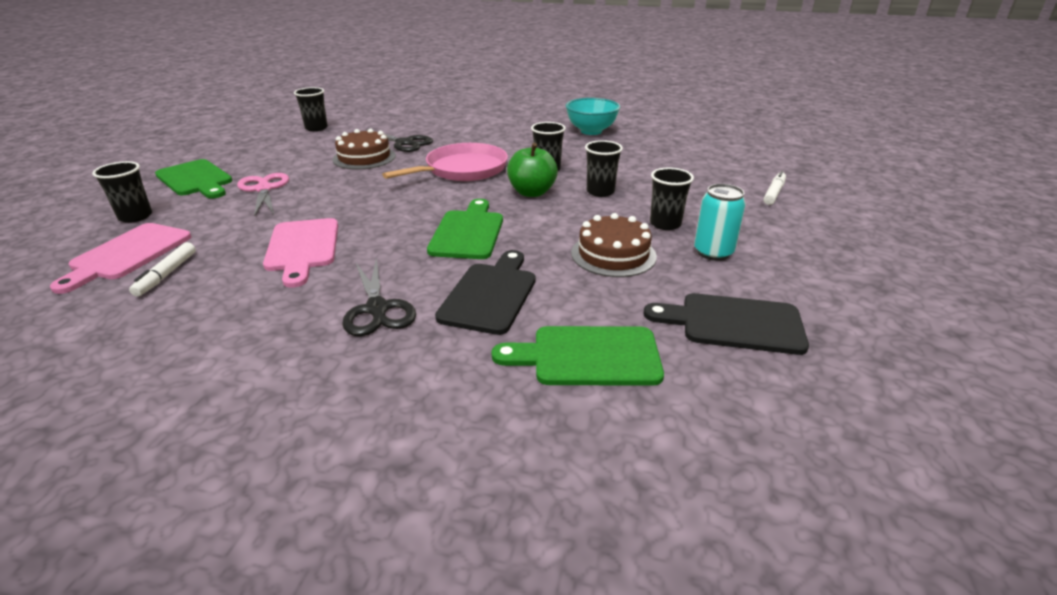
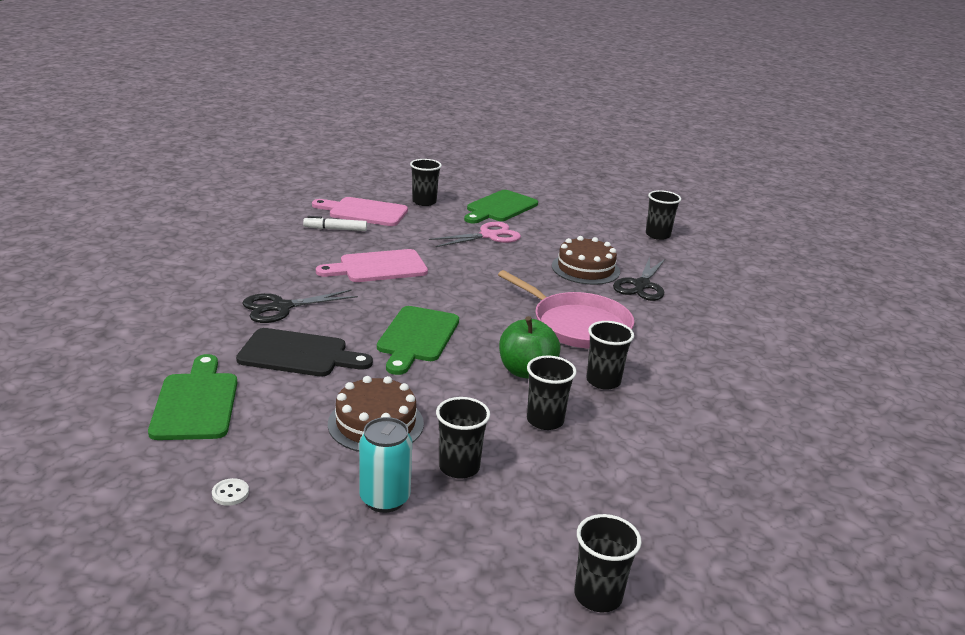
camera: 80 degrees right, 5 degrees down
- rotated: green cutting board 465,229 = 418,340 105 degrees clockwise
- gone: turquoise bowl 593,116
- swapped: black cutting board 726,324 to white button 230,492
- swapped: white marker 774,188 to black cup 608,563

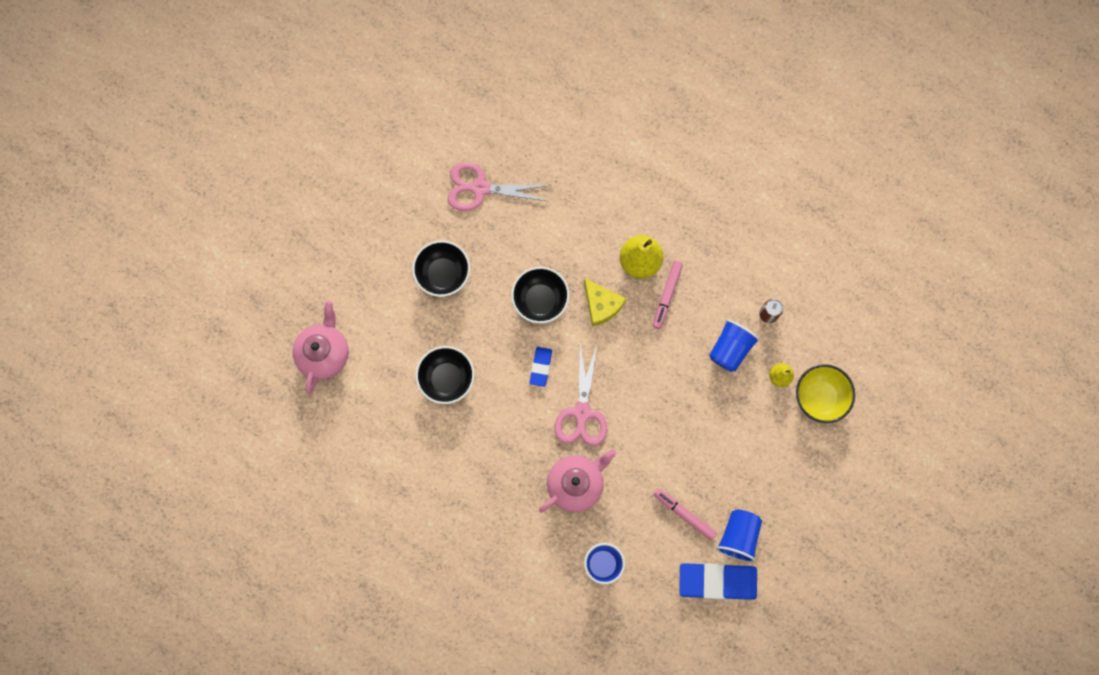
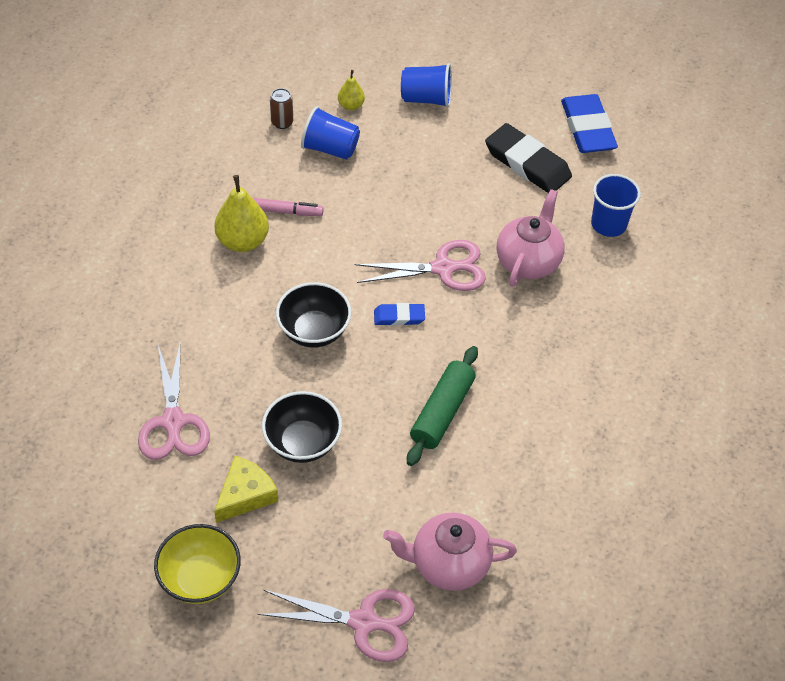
camera: 105 degrees left, 25 degrees down
- swapped: black bowl 445,375 to green rolling pin 442,406
- rotated: pink teapot 578,480 = 531,238 75 degrees clockwise
- shifted: yellow cheese 605,302 to 246,489
- swapped: pink marker 685,514 to black eraser 528,158
- shifted: blue cup 739,536 to 426,85
- shifted: yellow bowl 825,393 to 197,564
- new: pink scissors 336,625

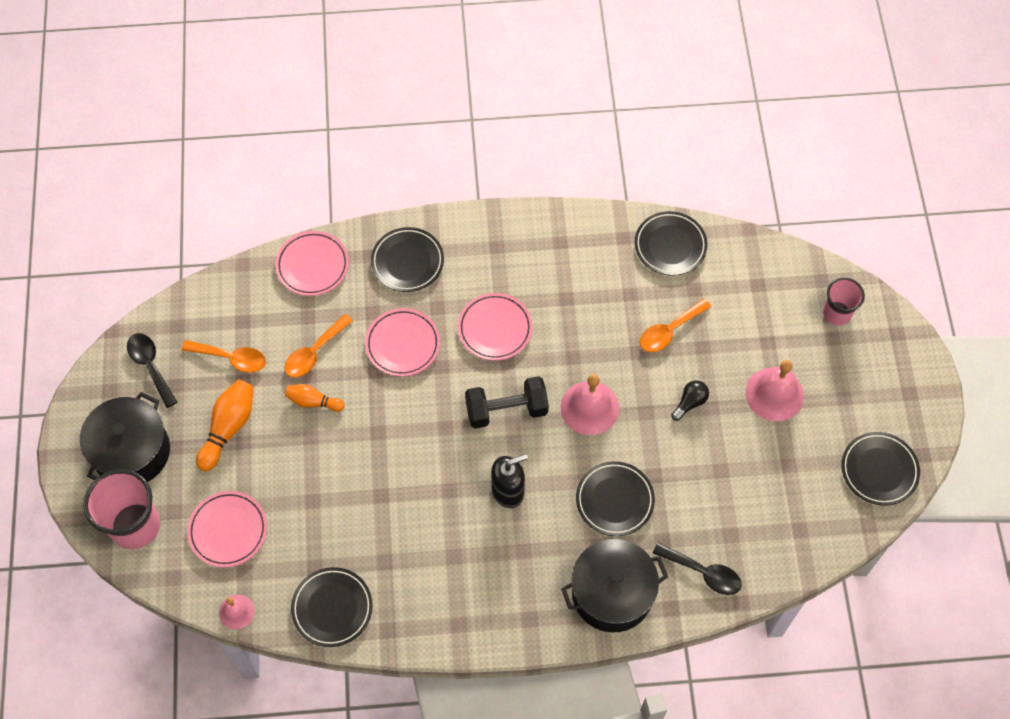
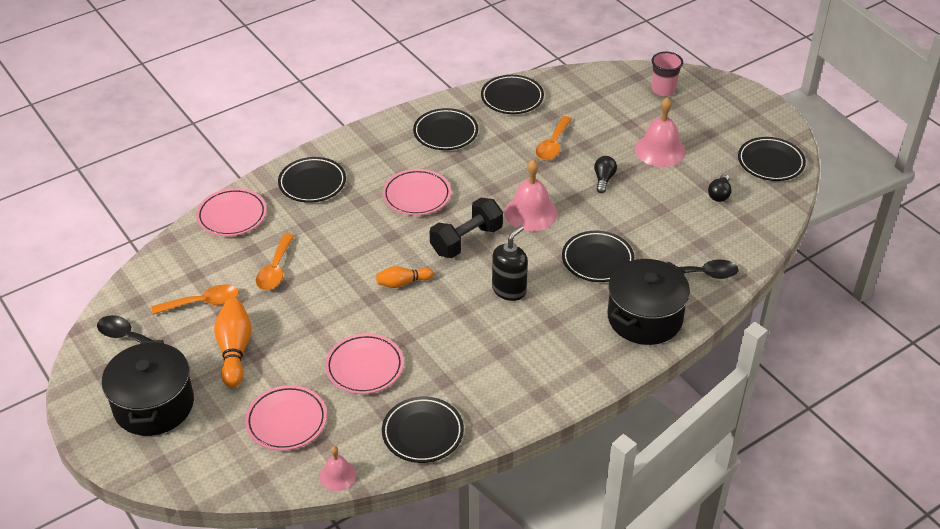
camera: 30 degrees left, 20 degrees down
- gone: pink cup 121,509
- shifted: orange bowling pin 315,398 to 404,277
- shifted: pink plate 402,342 to 364,363
- new: black plate 445,129
- new: black light bulb 720,188

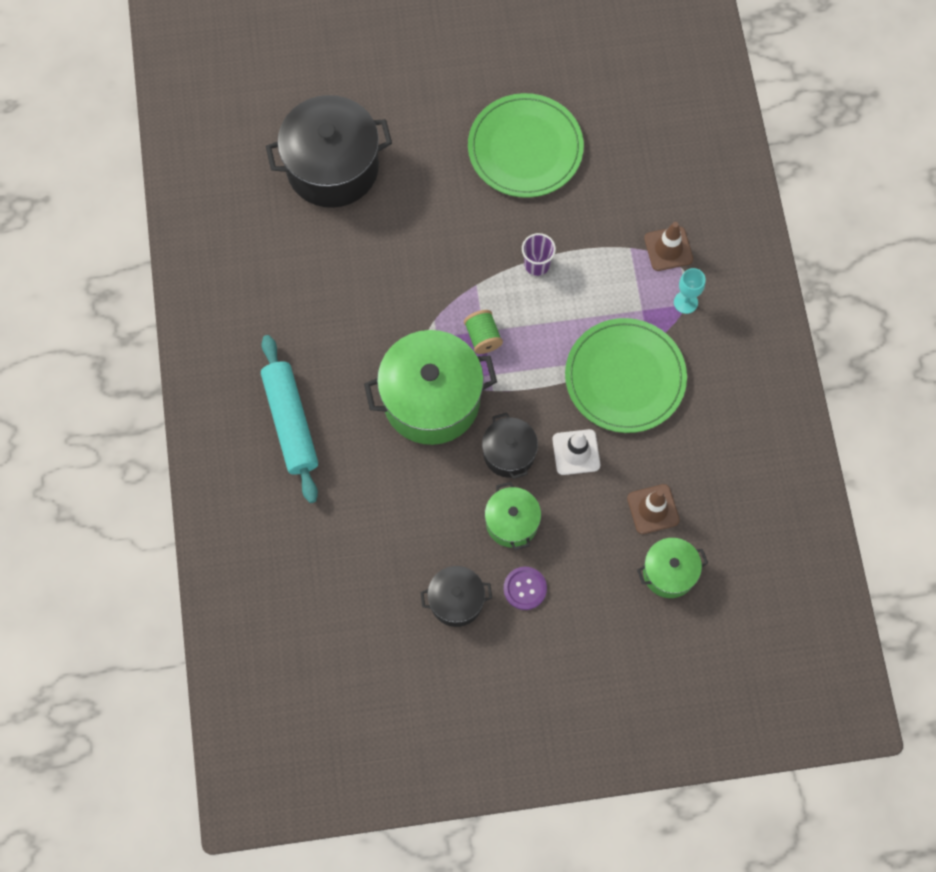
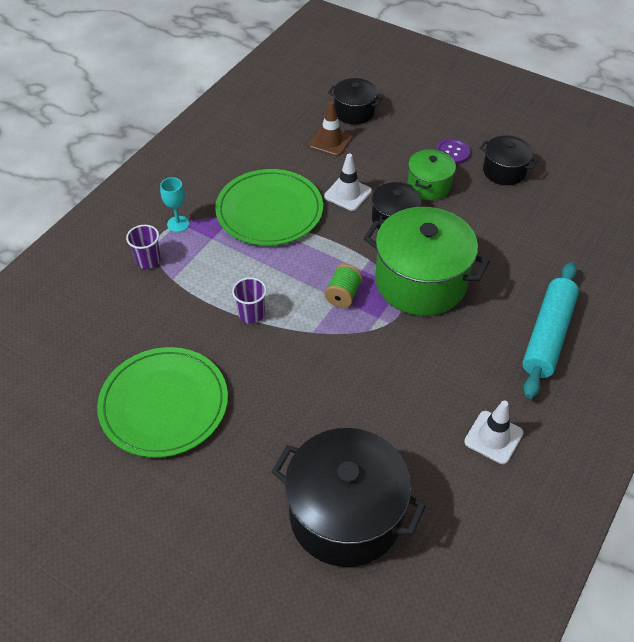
camera: 140 degrees left, 20 degrees down
- repainted: green pot 672,568 to black pot 355,101
- swapped: brown traffic cone 668,246 to purple cup 143,247
- new: white traffic cone 493,432

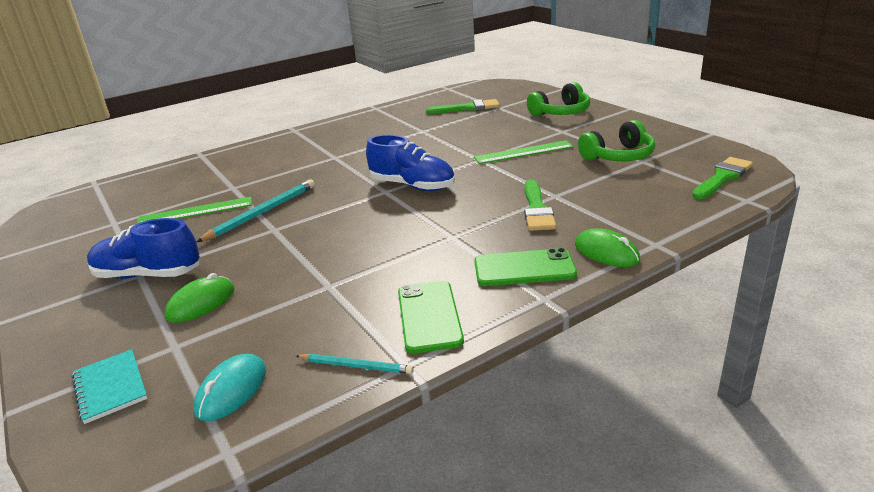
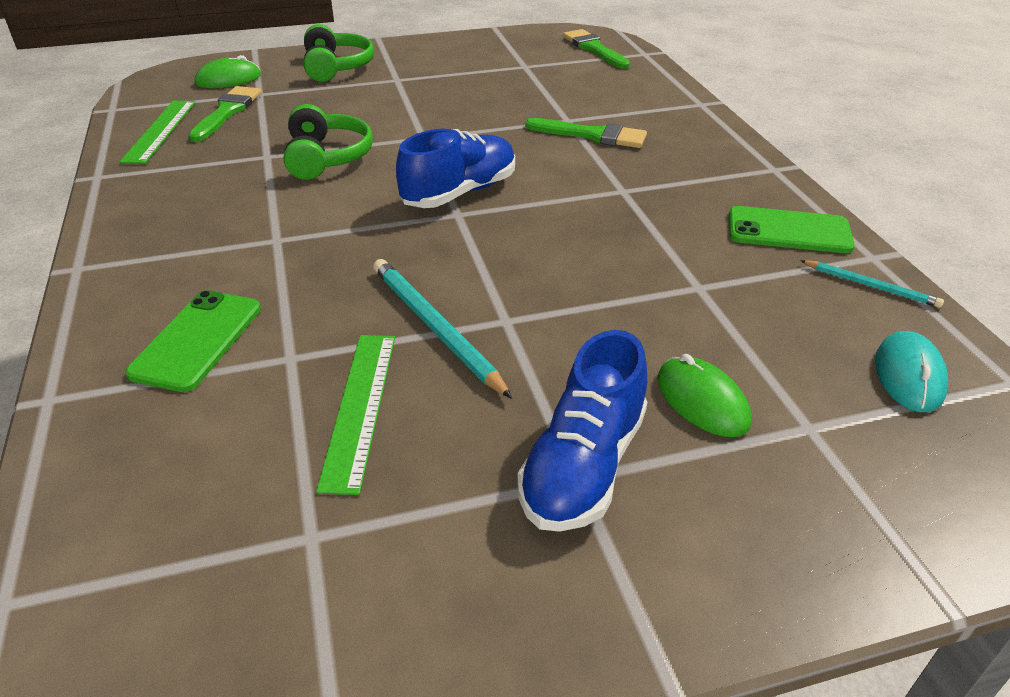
camera: 75 degrees left, 10 degrees up
- gone: turquoise notebook 110,386
- rotated: turquoise mouse 230,387 = 911,371 60 degrees clockwise
- rotated: turquoise pencil 355,364 = 872,284 90 degrees clockwise
- shifted: green ruler 524,152 to 157,132
- shifted: green phone 525,267 to 193,341
- shifted: green mouse 607,247 to 228,71
- shifted: green headphones 616,140 to 328,142

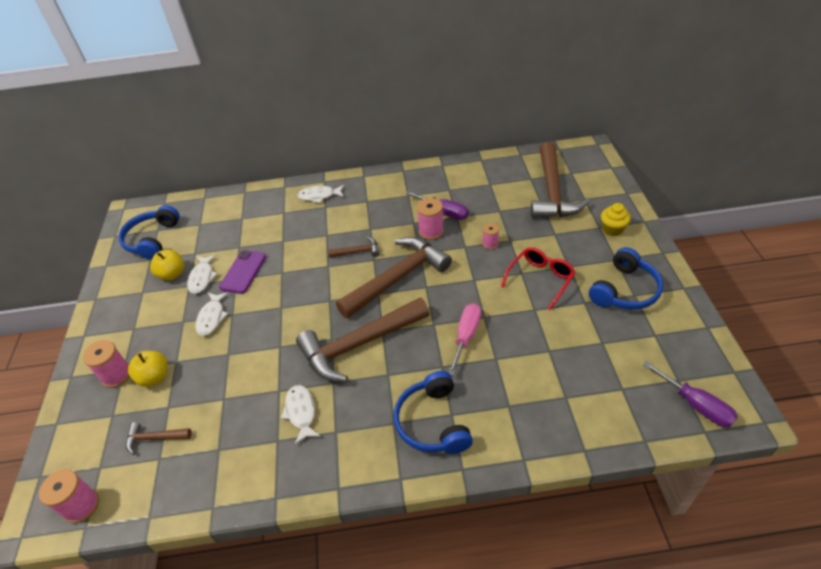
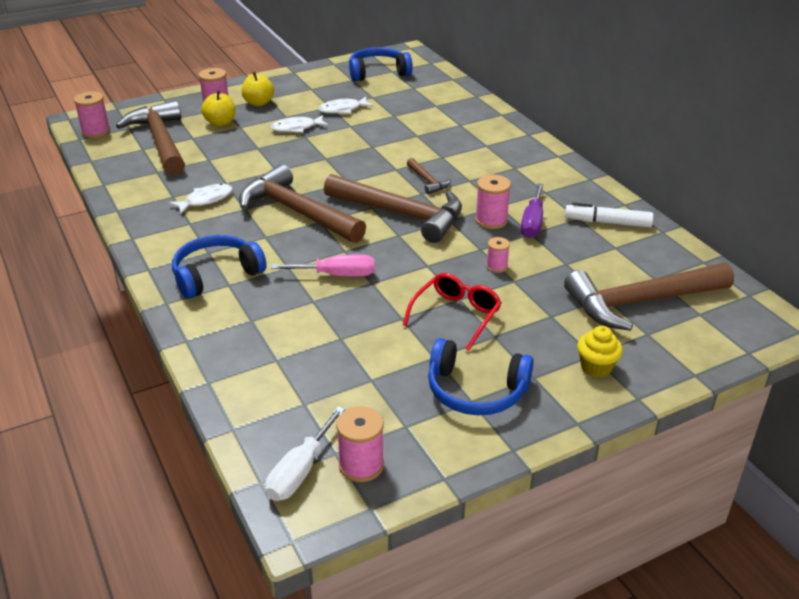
camera: 65 degrees right, 10 degrees down
- scaled: brown hammer 159,438 = 150,138 x2.27
- shifted: yellow apple 167,265 to 258,89
- gone: purple phone 242,272
- gone: white fish 320,194
- rotated: red glasses 538,278 = 452,312 75 degrees counterclockwise
- repainted: purple screwdriver 690,394 to white screwdriver 305,453
- new: pink spool 360,444
- new: white marker 609,215

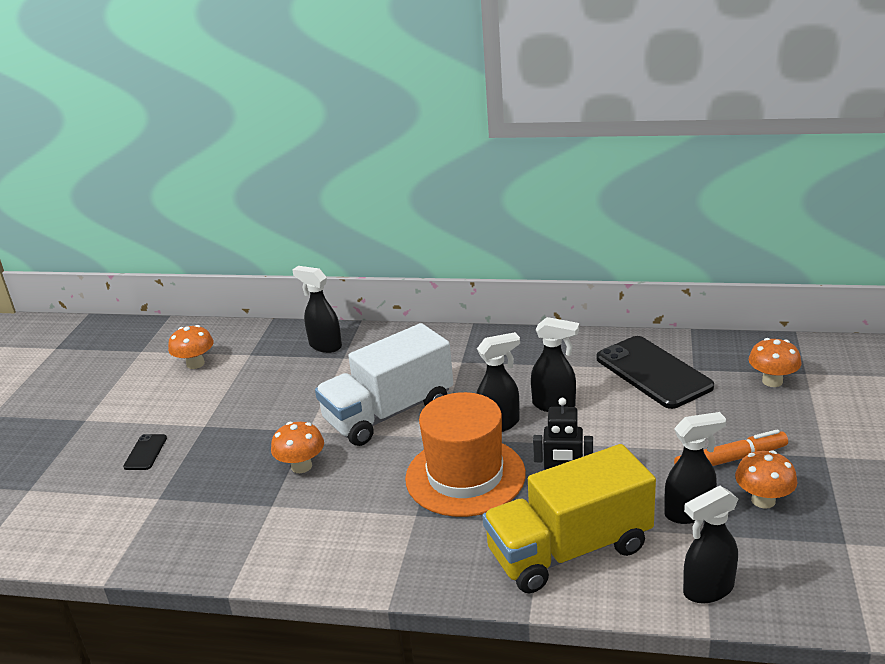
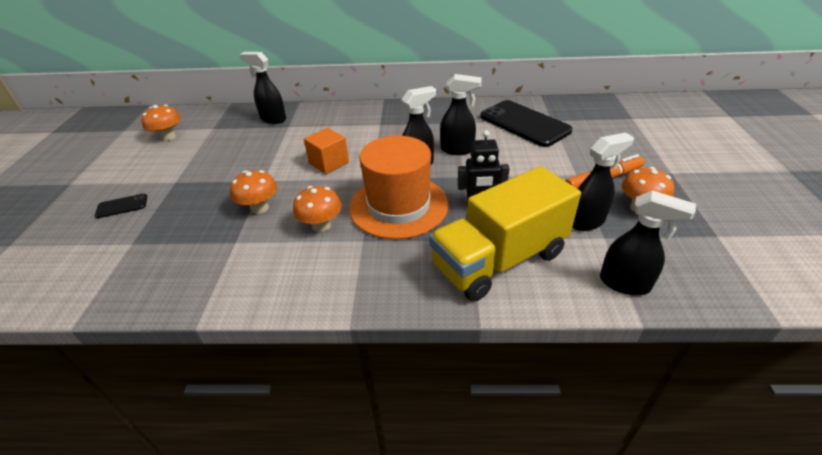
camera: 10 degrees left, 10 degrees up
- rotated: black phone 145,452 = 121,206 75 degrees clockwise
- swapped: white truck 384,384 to orange cube 326,151
- rotated: black spray bottle 710,544 = 648,243 120 degrees counterclockwise
- shifted: orange mushroom 775,362 to 317,209

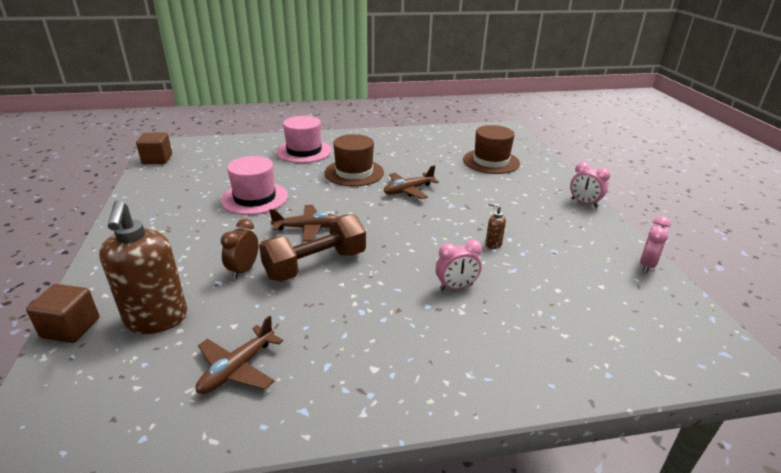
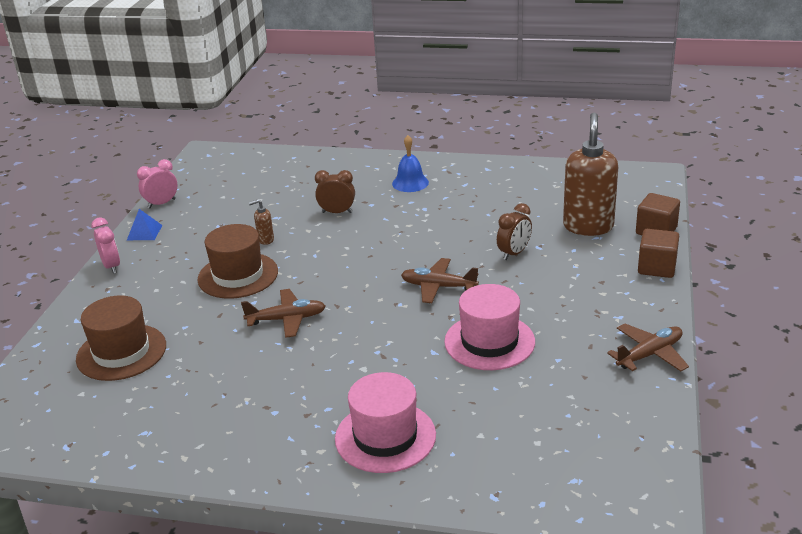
camera: 155 degrees left, 0 degrees up
- shifted: brown cube 154,148 to 658,253
- shifted: brown plane 239,354 to 648,347
- gone: brown dumbbell 312,248
- shifted: brown hat 354,160 to 237,261
- repainted: pink clock 458,265 to brown clock 335,191
- rotated: brown soap dispenser 495,225 = 261,222 105 degrees clockwise
- new: blue pyramid 144,224
- new: blue bell 410,163

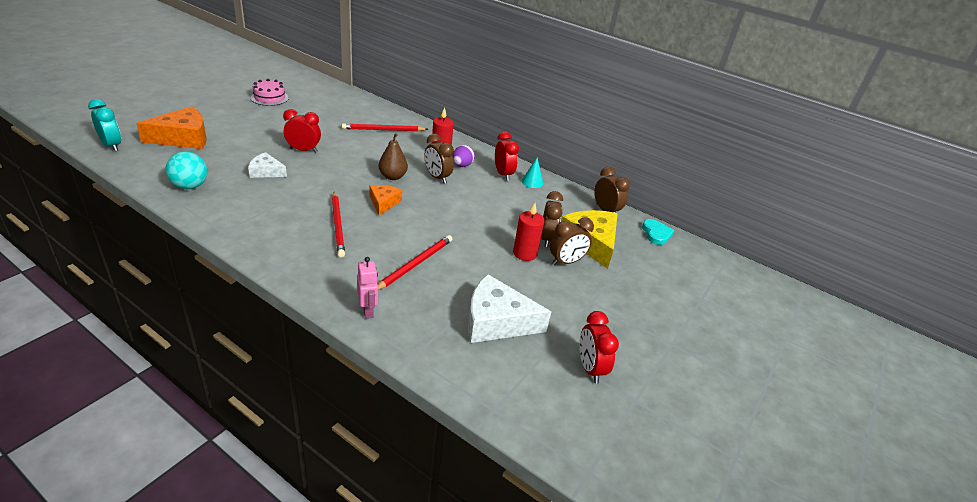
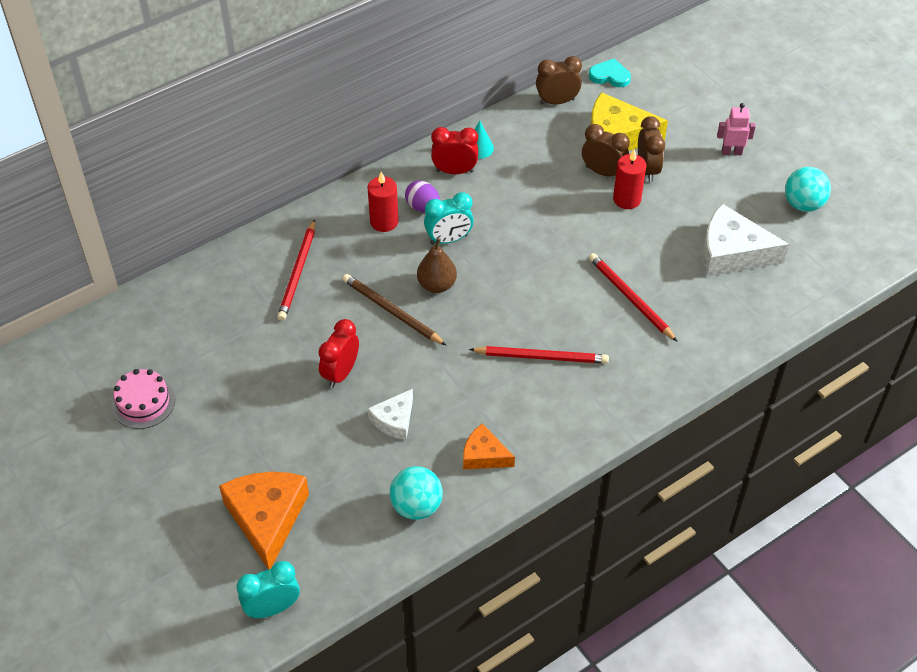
camera: 65 degrees left, 15 degrees up
- shifted: pink robot 367,288 to 736,129
- shifted: orange cheese 385,200 to 489,446
- repainted: brown clock 439,159 to turquoise clock 449,218
- rotated: white cheese 509,308 = 745,240 75 degrees clockwise
- swapped: red clock 599,347 to turquoise ball 808,189
- new: brown pencil 394,309

